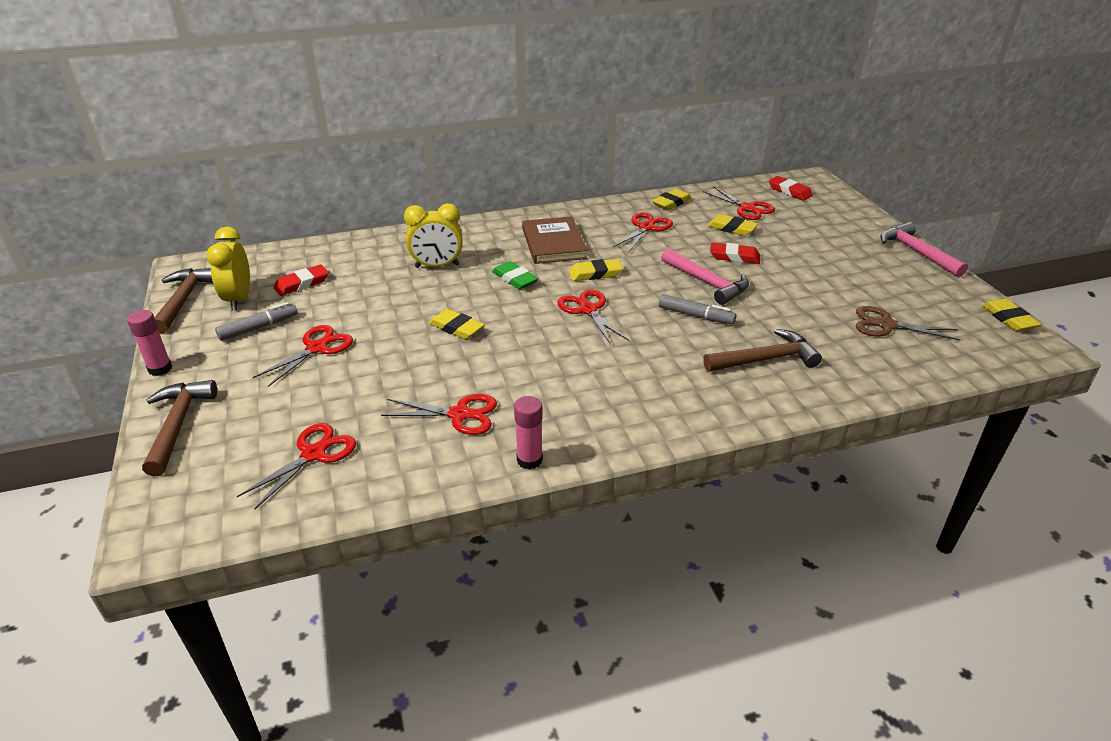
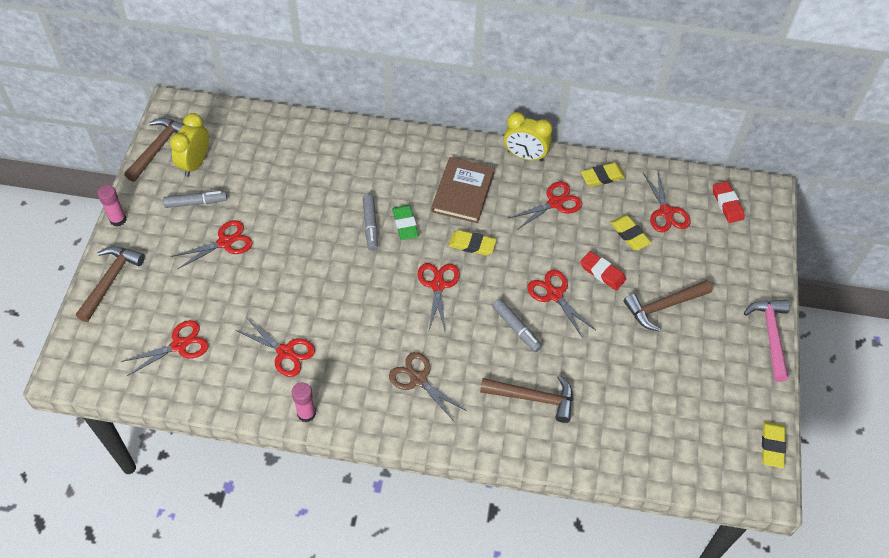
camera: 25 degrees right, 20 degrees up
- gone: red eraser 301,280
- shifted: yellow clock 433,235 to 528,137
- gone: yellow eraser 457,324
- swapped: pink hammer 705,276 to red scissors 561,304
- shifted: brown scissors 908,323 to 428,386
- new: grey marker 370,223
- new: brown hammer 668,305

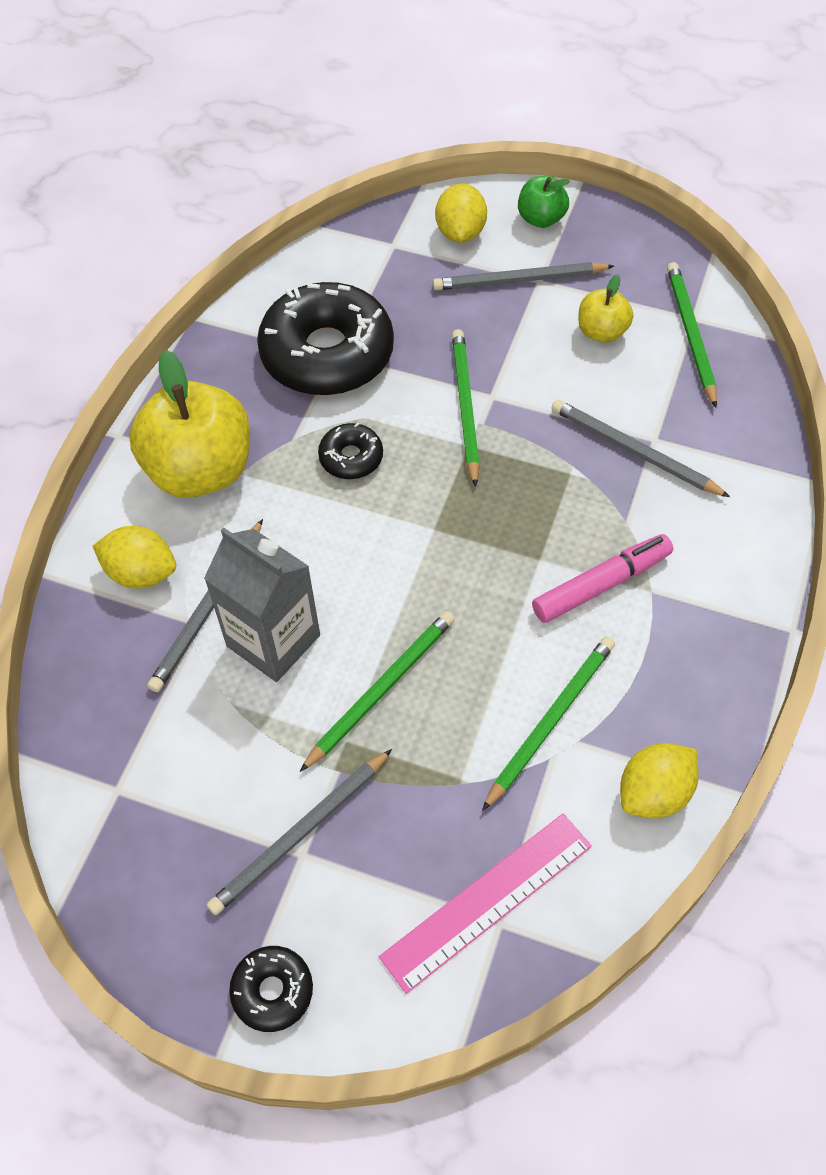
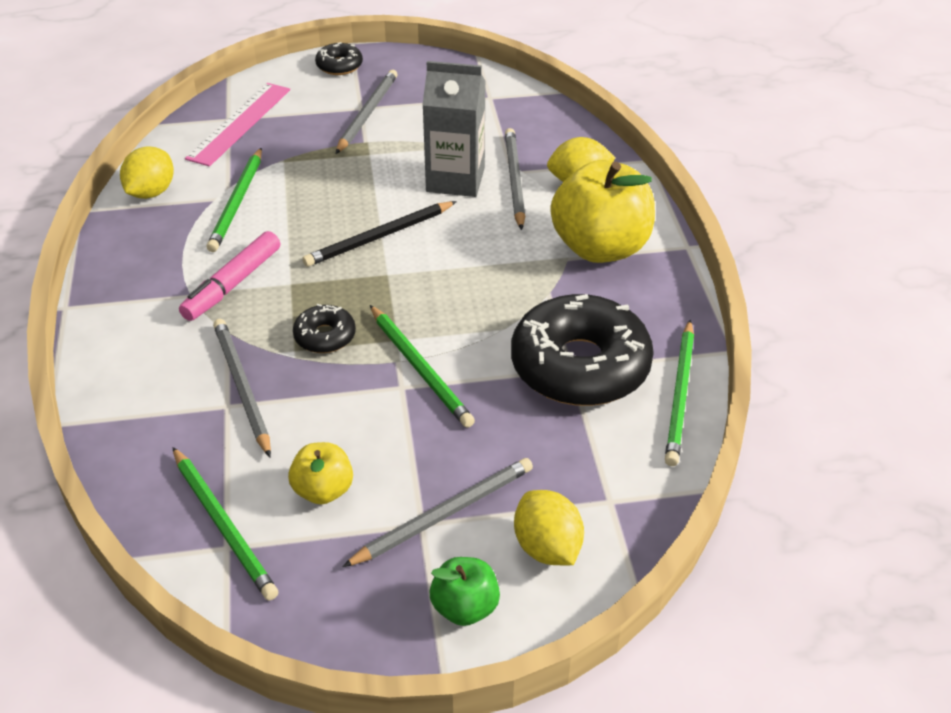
camera: 150 degrees right, 15 degrees down
- shifted: green pencil 377,691 to 679,393
- shifted: black donut 350,451 to 324,328
- rotated: grey pencil 641,448 = 242,388 120 degrees counterclockwise
- new: black pencil 380,234

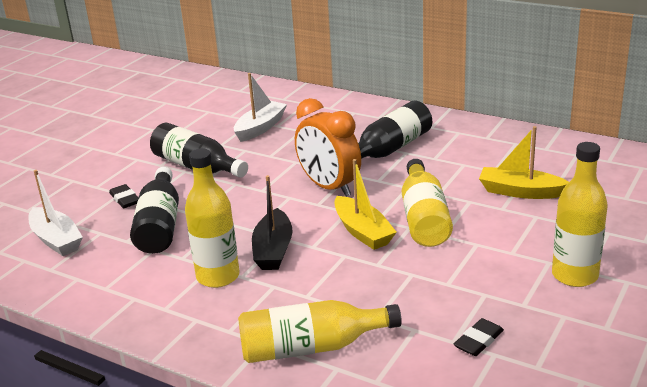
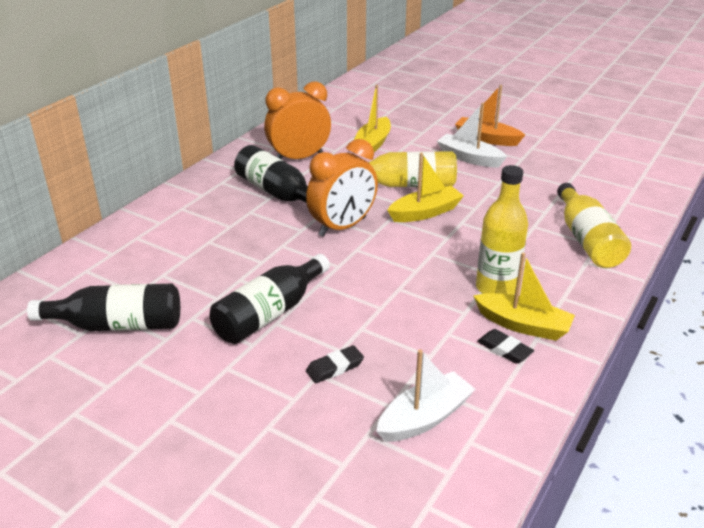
camera: 90 degrees left, 5 degrees up
- shifted: black bottle 154,210 to 103,307
- shifted: white boat 260,107 to 472,135
- gone: black boat 272,222
- shifted: black eraser 479,337 to 505,346
- swapped: yellow bottle 580,214 to orange boat 490,115
- new: orange clock 297,120
- new: yellow boat 524,297

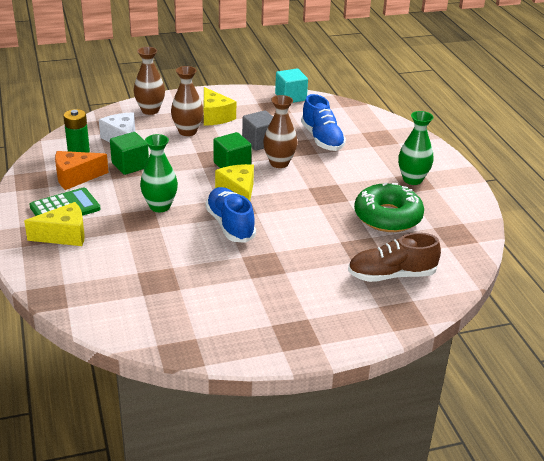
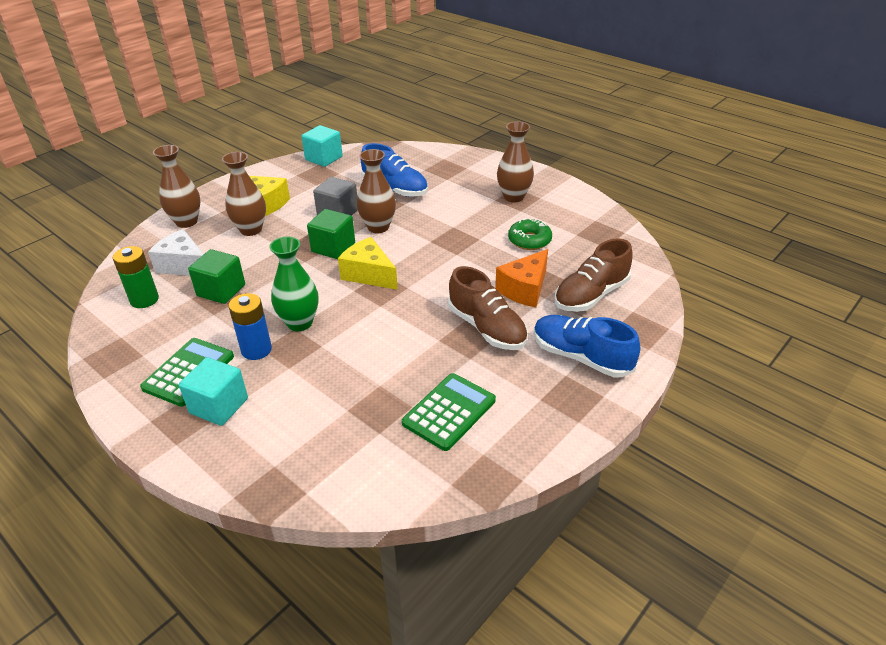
camera: 30 degrees left, 5 degrees up
- swapped: yellow cheese 54,224 to turquoise cube 213,391
- shifted: orange cheese 82,170 to 521,278
- shifted: blue shoe 230,215 to 587,346
- scaled: green donut 389,207 = 530,234 x0.59
- repainted: green vase 416,148 to brown vase 515,161
- new: blue battery 250,326
- new: green calculator 449,412
- new: brown shoe 488,308

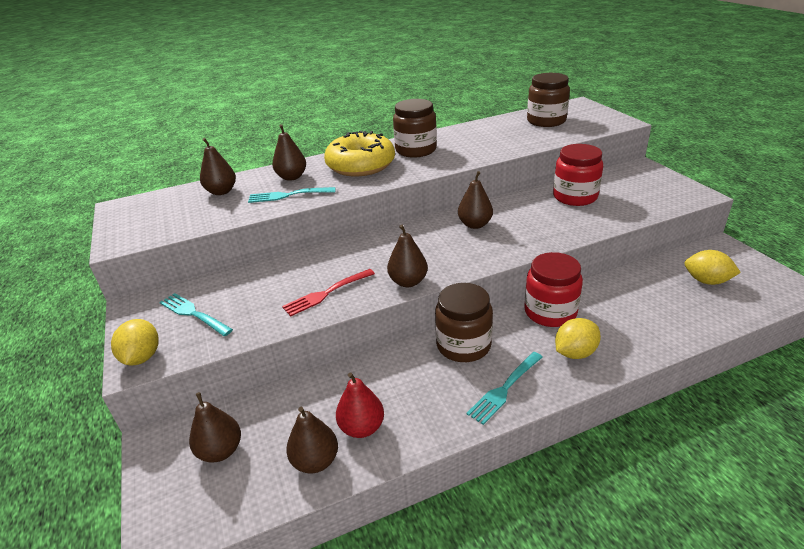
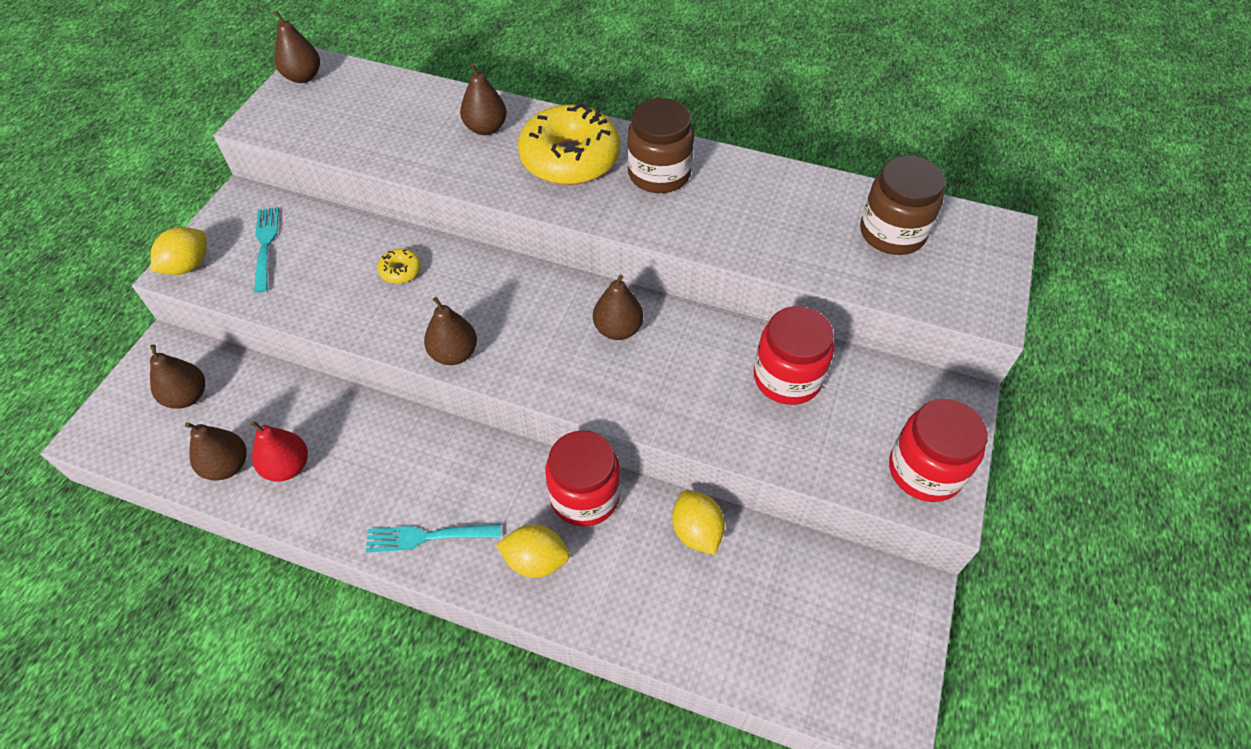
camera: 40 degrees right, 20 degrees up
- shifted: brown pear 218,166 to 297,47
- gone: turquoise fork 291,195
- gone: red fork 328,293
- gone: brown jar 464,322
- shifted: yellow lemon 712,267 to 698,522
- new: yellow donut 399,266
- new: red jar 938,450

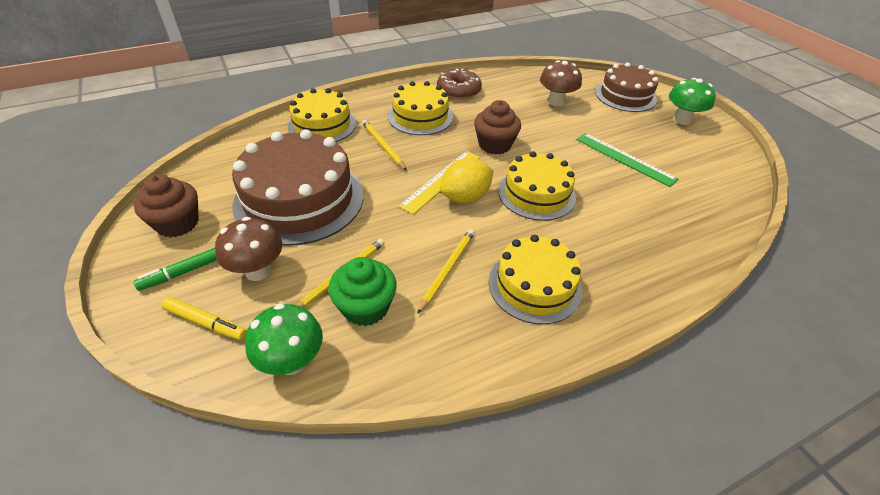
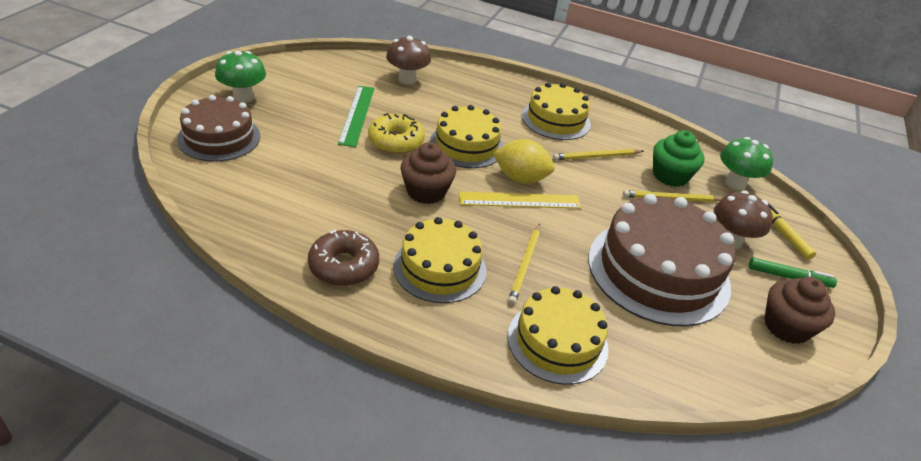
camera: 135 degrees left, 5 degrees down
- shifted: brown mushroom 561,83 to 408,60
- new: yellow donut 396,133

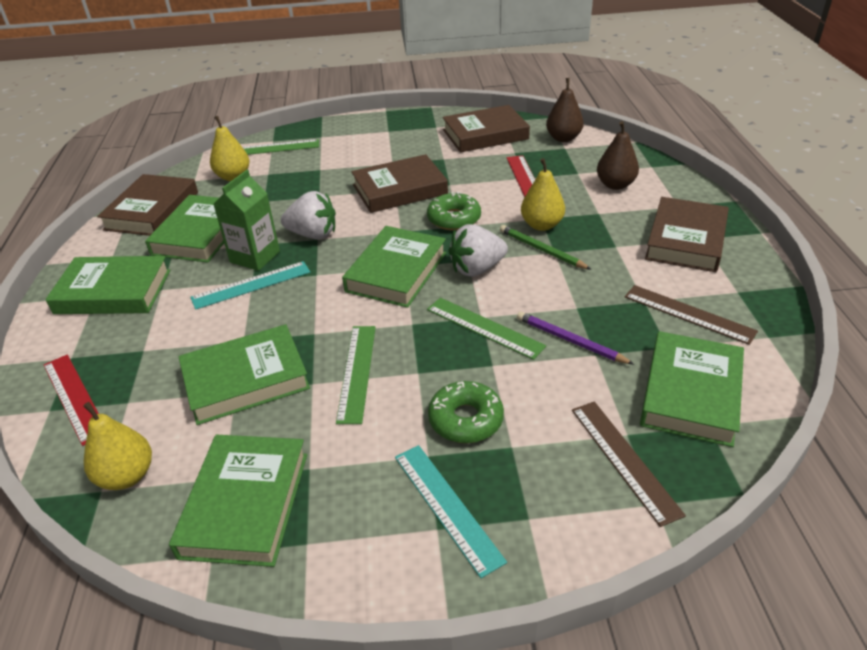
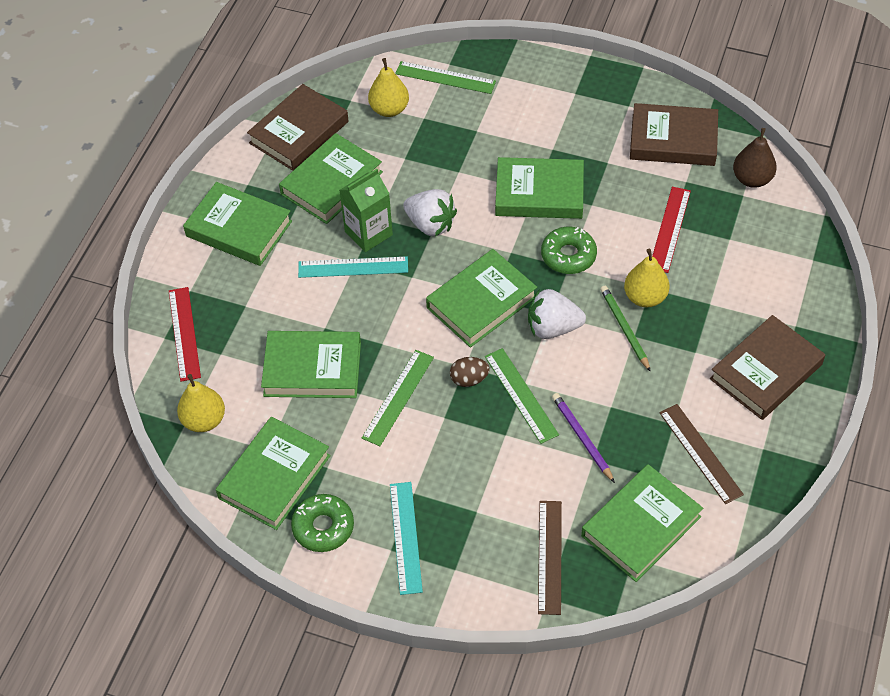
camera: 25 degrees right, 15 degrees up
- repainted: brown book 399,183 to green book 539,188
- shifted: green donut 466,412 to 322,523
- gone: brown pear 618,155
- new: brown egg 469,372

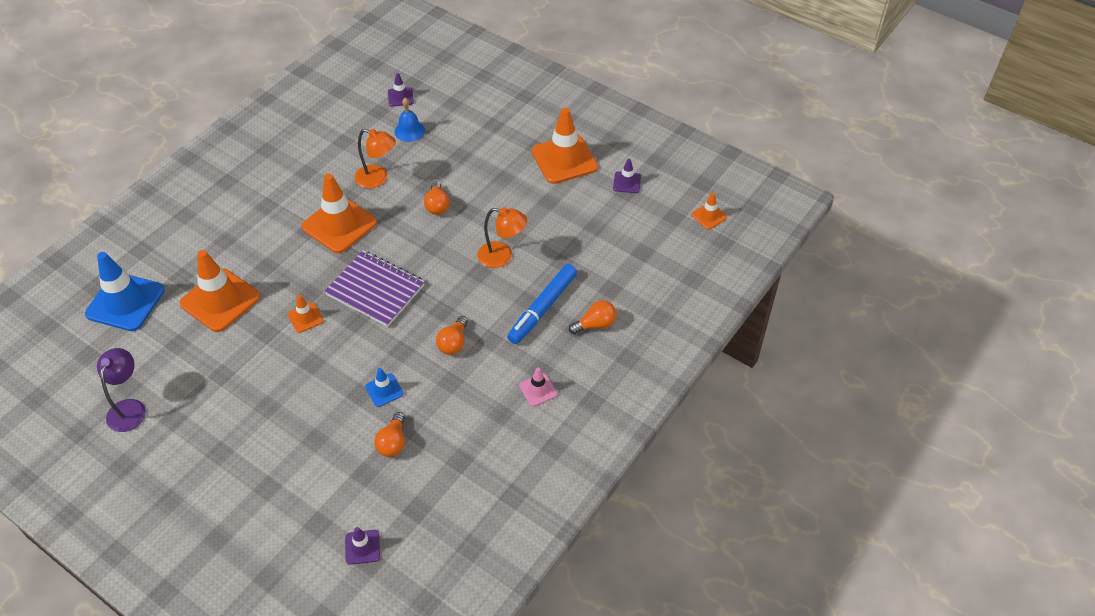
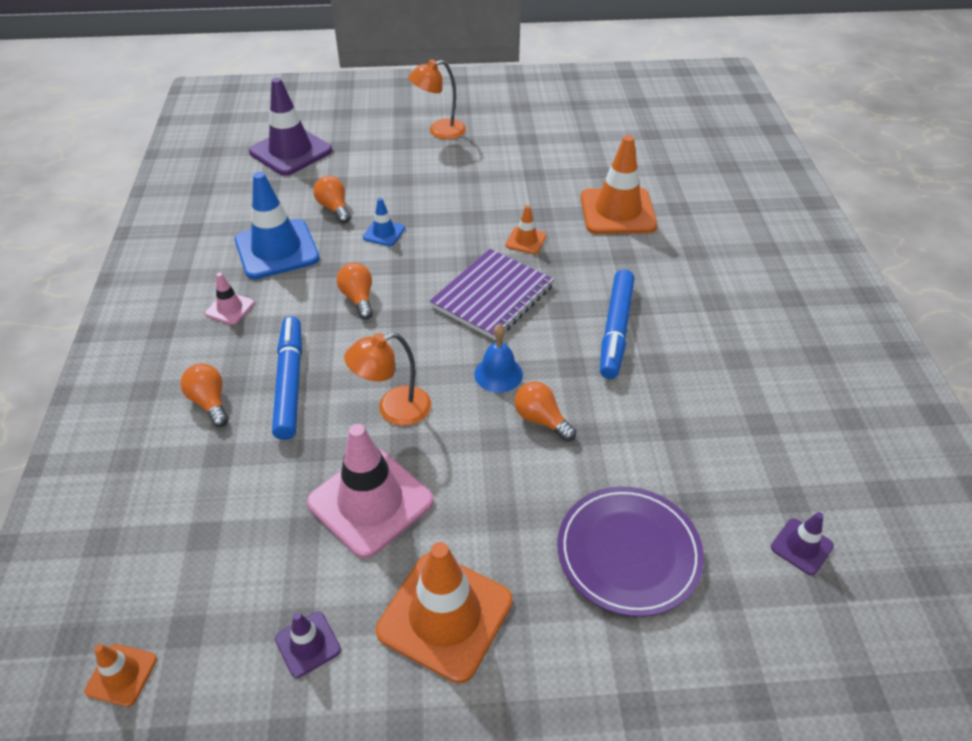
camera: 140 degrees right, 5 degrees down
- shifted: blue traffic cone 125,291 to 277,225
- gone: purple lamp 121,390
- swapped: orange traffic cone 339,213 to blue marker 617,324
- rotated: purple notebook 374,288 = 492,294 45 degrees counterclockwise
- scaled: purple traffic cone 362,546 = 290,126 x2.09
- shifted: orange lamp 375,158 to 437,99
- shifted: blue bell 410,120 to 498,358
- rotated: orange light bulb 592,317 = 204,395 120 degrees clockwise
- new: pink traffic cone 370,491
- new: purple plate 631,551

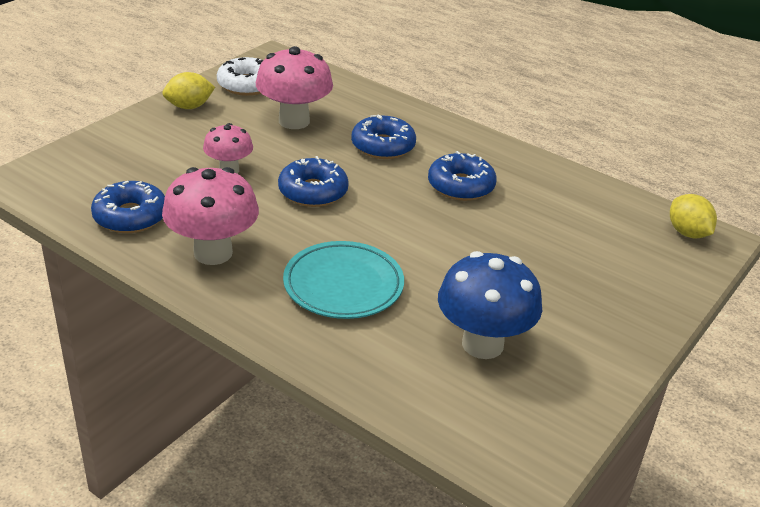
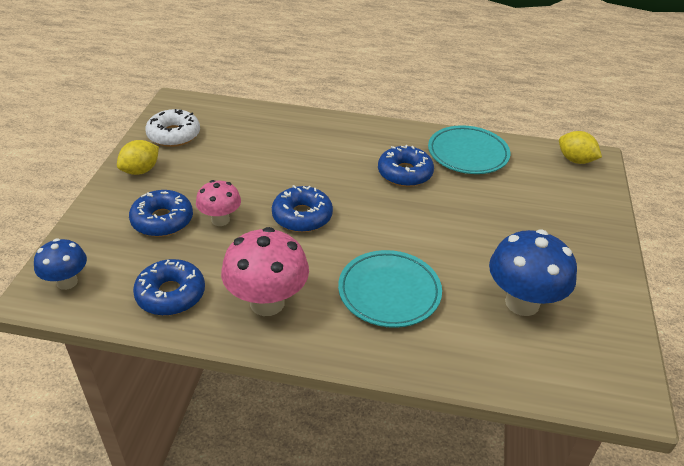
camera: 25 degrees left, 5 degrees up
- gone: pink mushroom 294,87
- shifted: blue donut 383,136 to 161,213
- new: blue mushroom 60,264
- new: turquoise plate 469,149

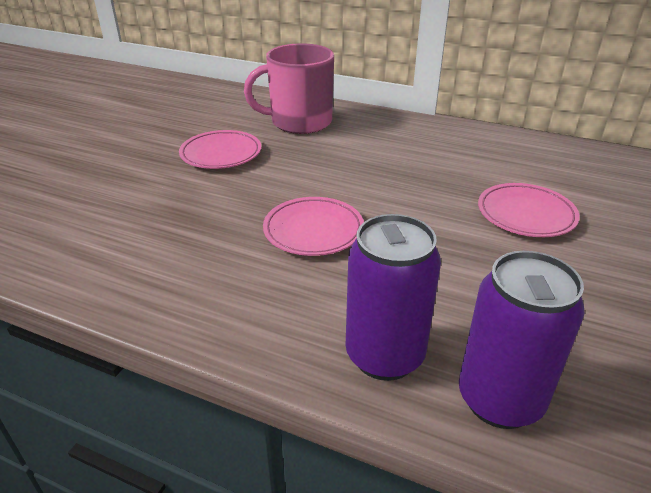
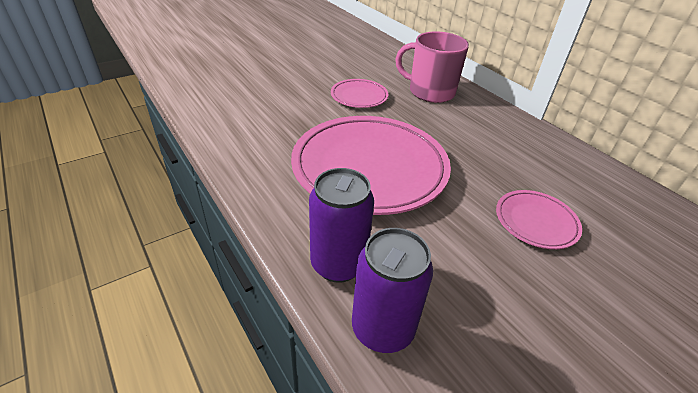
camera: 30 degrees right, 5 degrees up
- scaled: pink plate 313,226 = 371,165 x2.14

